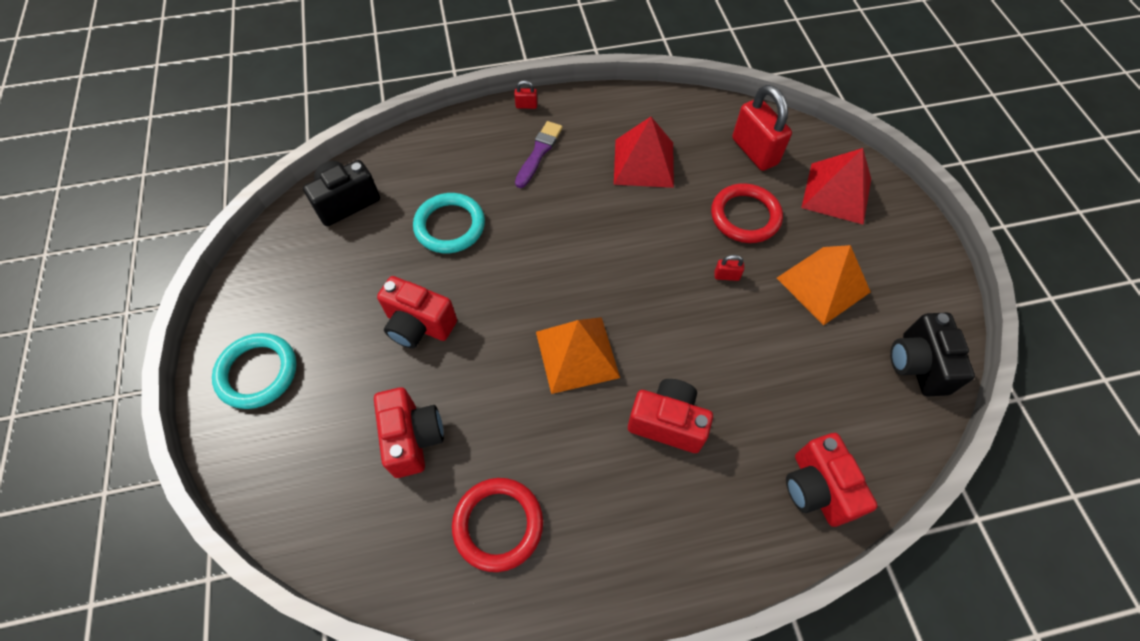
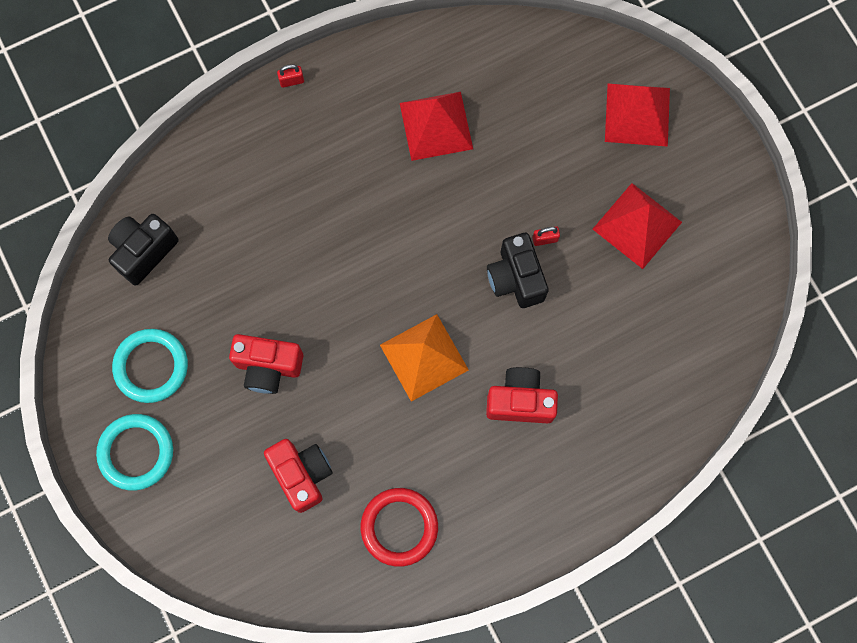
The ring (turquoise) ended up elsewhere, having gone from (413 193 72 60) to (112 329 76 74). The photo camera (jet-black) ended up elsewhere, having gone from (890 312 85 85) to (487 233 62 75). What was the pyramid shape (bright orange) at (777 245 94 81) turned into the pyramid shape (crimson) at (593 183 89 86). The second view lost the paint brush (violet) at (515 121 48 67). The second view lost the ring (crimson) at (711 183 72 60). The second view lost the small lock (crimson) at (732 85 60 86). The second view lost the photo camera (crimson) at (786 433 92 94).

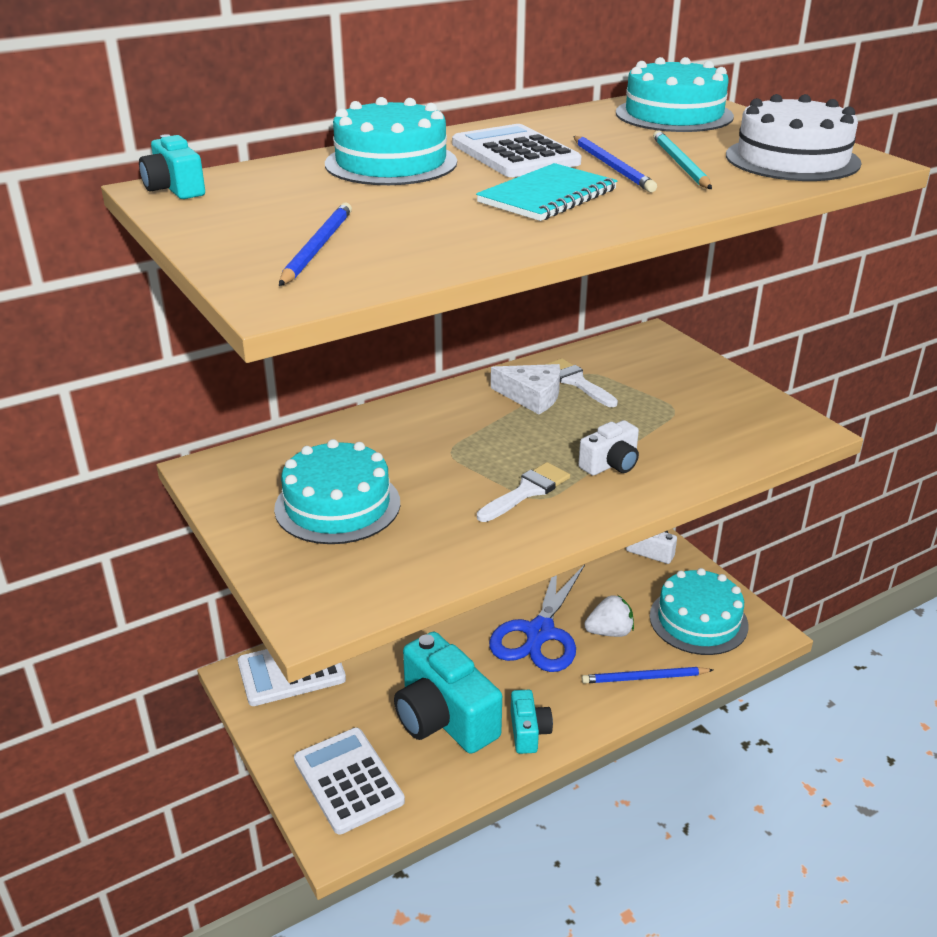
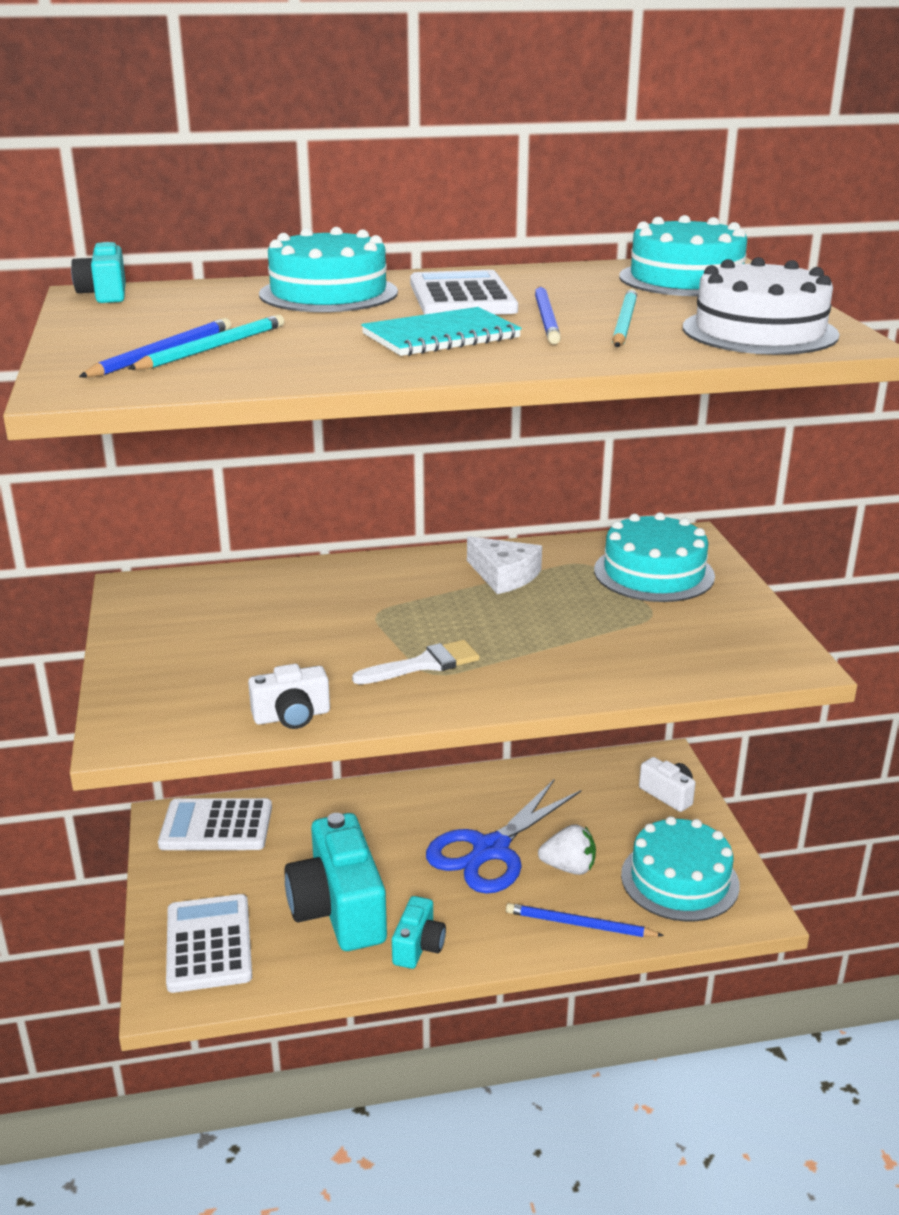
The second view gained the wooden pencil (turquoise) at (128 314 156 56). The photo camera (snow-white) ended up elsewhere, having gone from (578 420 61 56) to (248 664 82 65). The cake (turquoise) ended up elsewhere, having gone from (274 439 126 105) to (594 512 121 90). The second view lost the paint brush (snow-white) at (544 359 74 48).

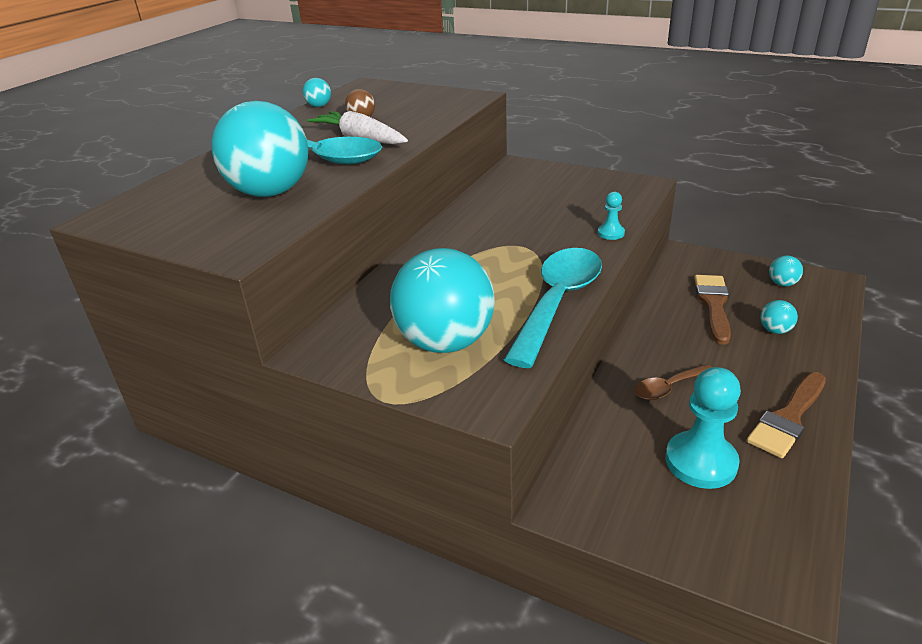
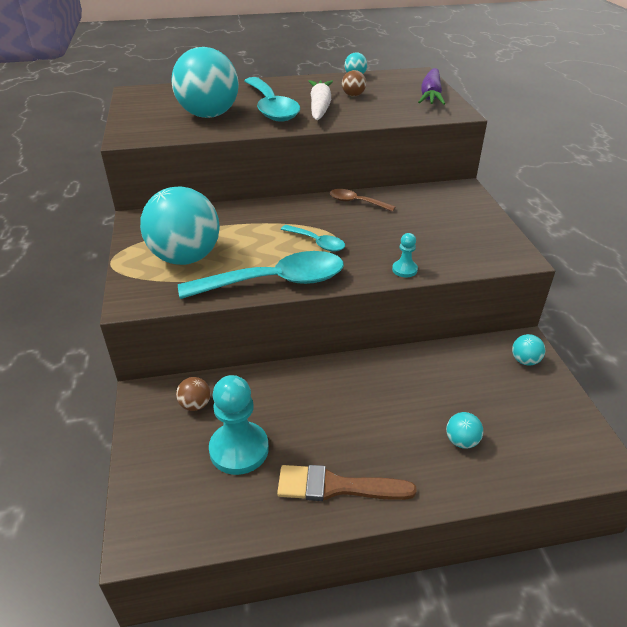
The second view gained the play ball (brown) at (176 377 35 34). The second view gained the teaspoon (turquoise) at (281 225 64 26). The teaspoon (brown) ended up elsewhere, having gone from (634 364 78 36) to (330 189 66 23). The second view gained the carrot (violet) at (418 68 27 37). The play ball (turquoise) ended up elsewhere, having gone from (769 255 34 31) to (512 334 33 32). The second view lost the paint brush (brown) at (694 275 37 70).

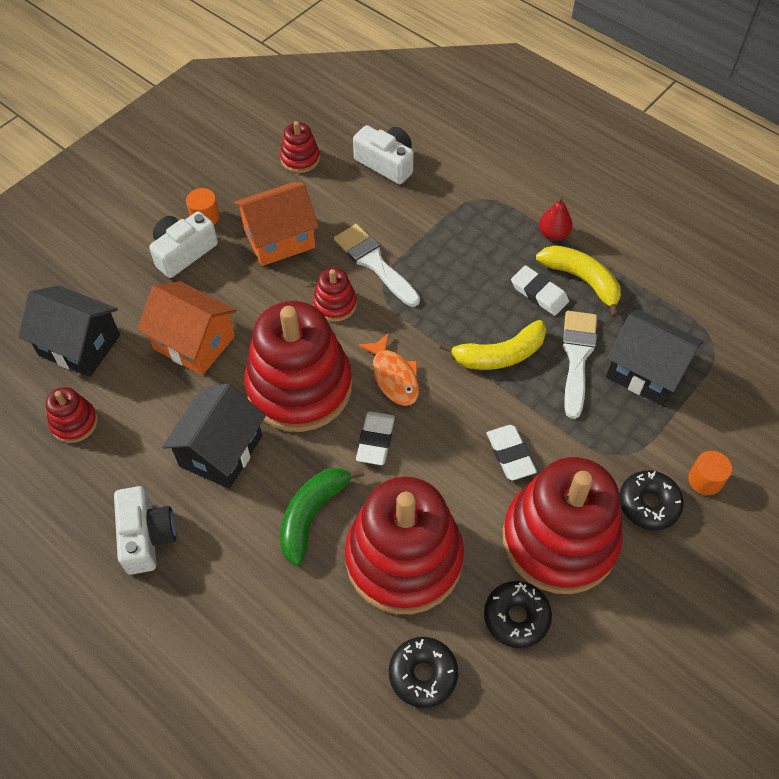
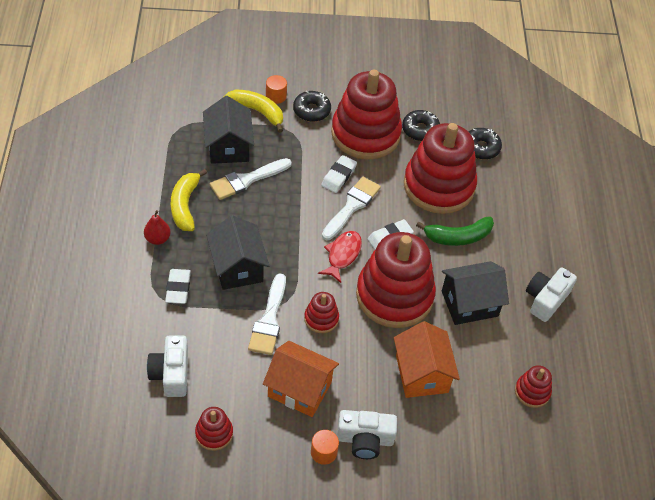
The eraser (snow-white) ended up elsewhere, having gone from (511 265 58 51) to (165 269 26 35). The house (jet-black) ended up elsewhere, having gone from (18 286 102 91) to (206 215 63 75). The banana fruit (yellow) ended up elsewhere, having gone from (440 320 106 50) to (225 90 58 43). What was the fish (bright orange) at (358 333 61 73) turned into the fish (crimson) at (318 231 44 52). The second view gained the paint brush (snow-white) at (322 177 59 63).

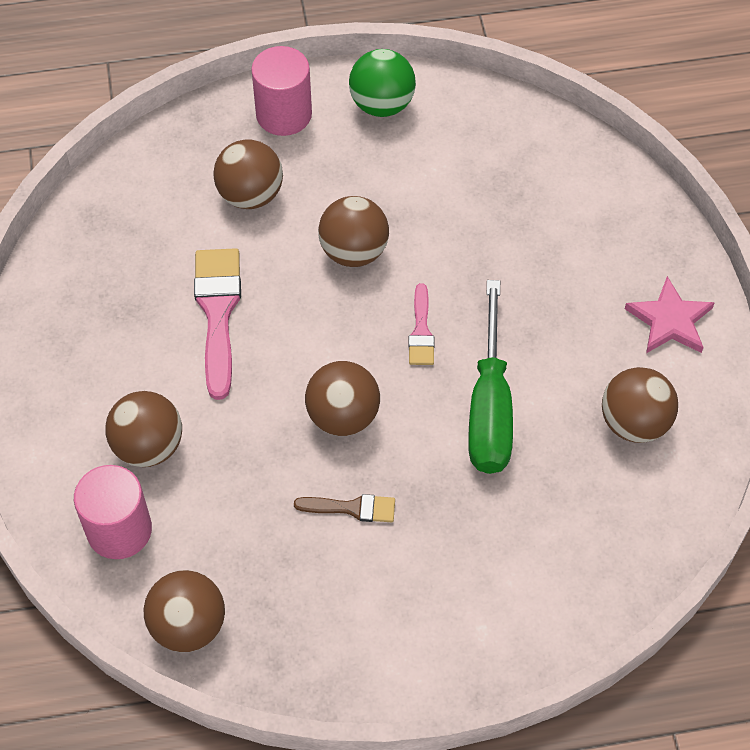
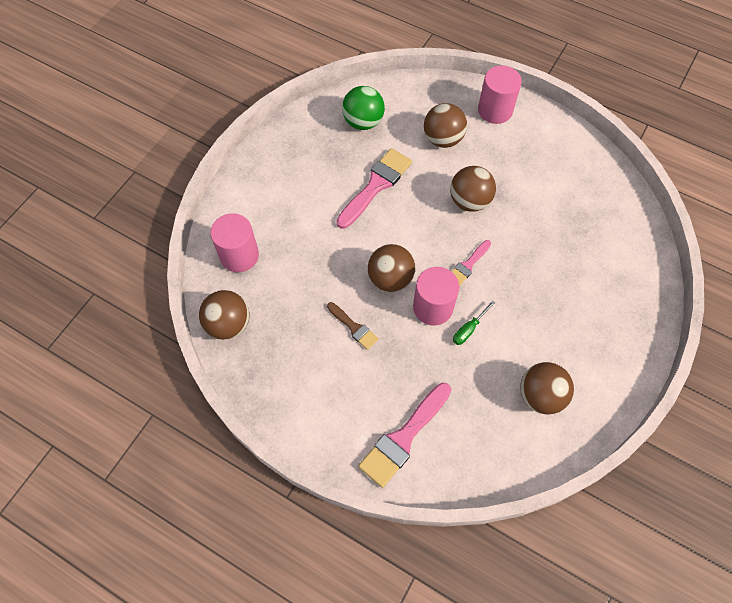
The play ball (emerald) ended up elsewhere, having gone from (349 49 67 68) to (342 86 43 44). The second view gained the paint brush (rose-pink) at (358 383 93 105). The second view gained the cylinder shape (rose-pink) at (413 267 46 58). The size of the flat screwdriver (emerald) at (468 280 45 194) changed by a factor of 0.43. The second view lost the play ball (brown) at (105 391 77 76). The second view lost the five-pointed star (rose-pink) at (625 276 90 77).

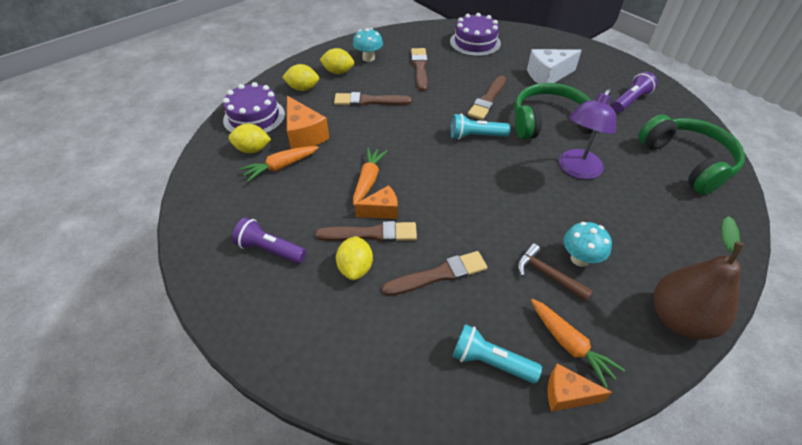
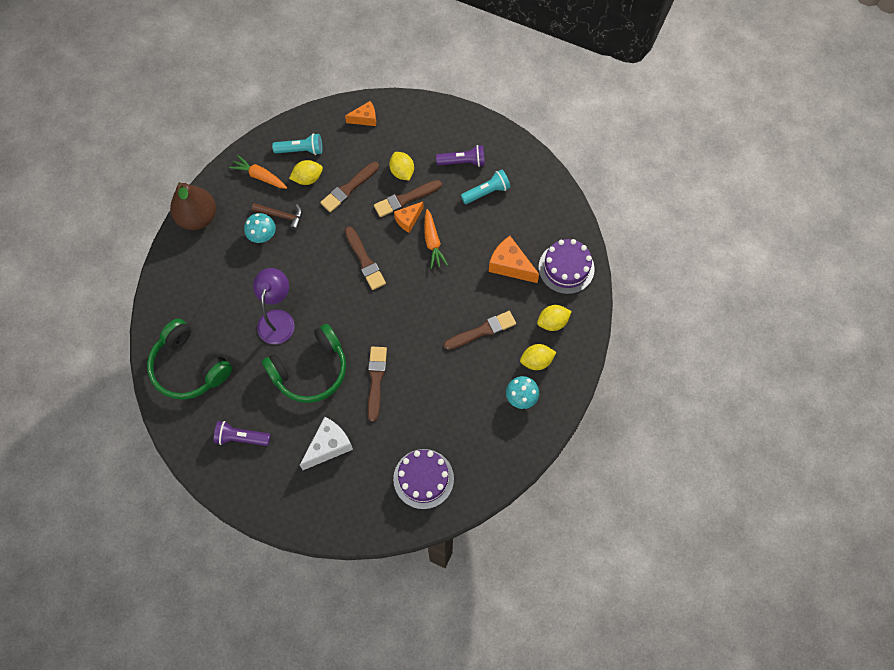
The pocket torch (violet) at (612 72 45 40) ended up facing another way, 75 degrees clockwise from before. The lemon (yellow) ended up elsewhere, having gone from (229 124 42 29) to (289 160 34 25). The cheese wedge (bright orange) ended up elsewhere, having gone from (548 363 64 49) to (345 101 31 25). The paint brush (brown) ended up elsewhere, having gone from (411 48 17 43) to (345 227 41 63). The pocket torch (turquoise) ended up elsewhere, having gone from (451 114 59 26) to (461 169 50 35). The second view lost the carrot (bright orange) at (240 146 79 36).

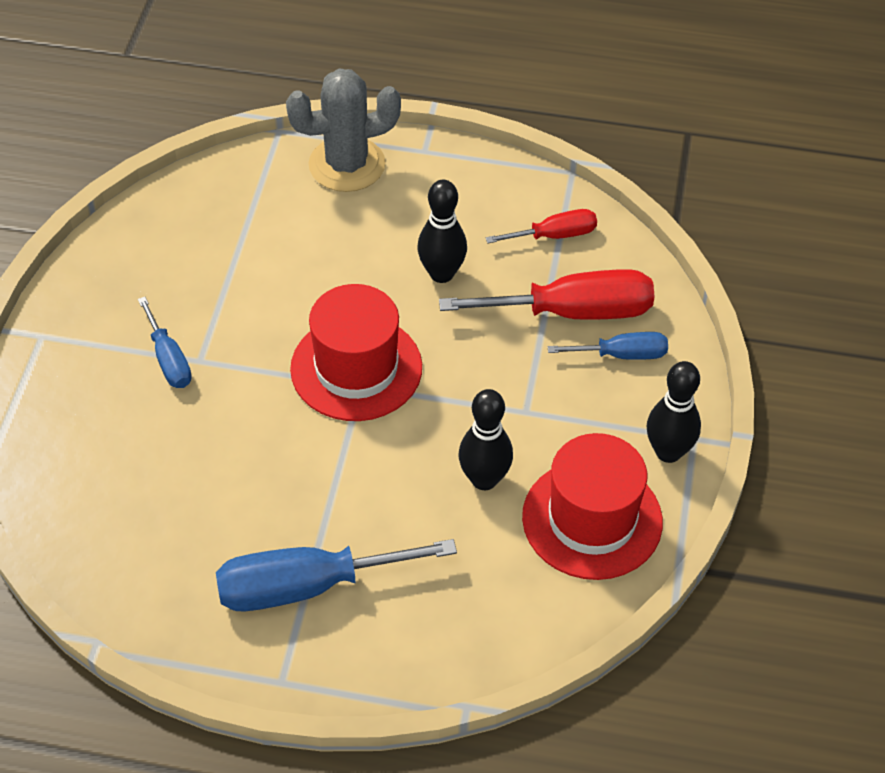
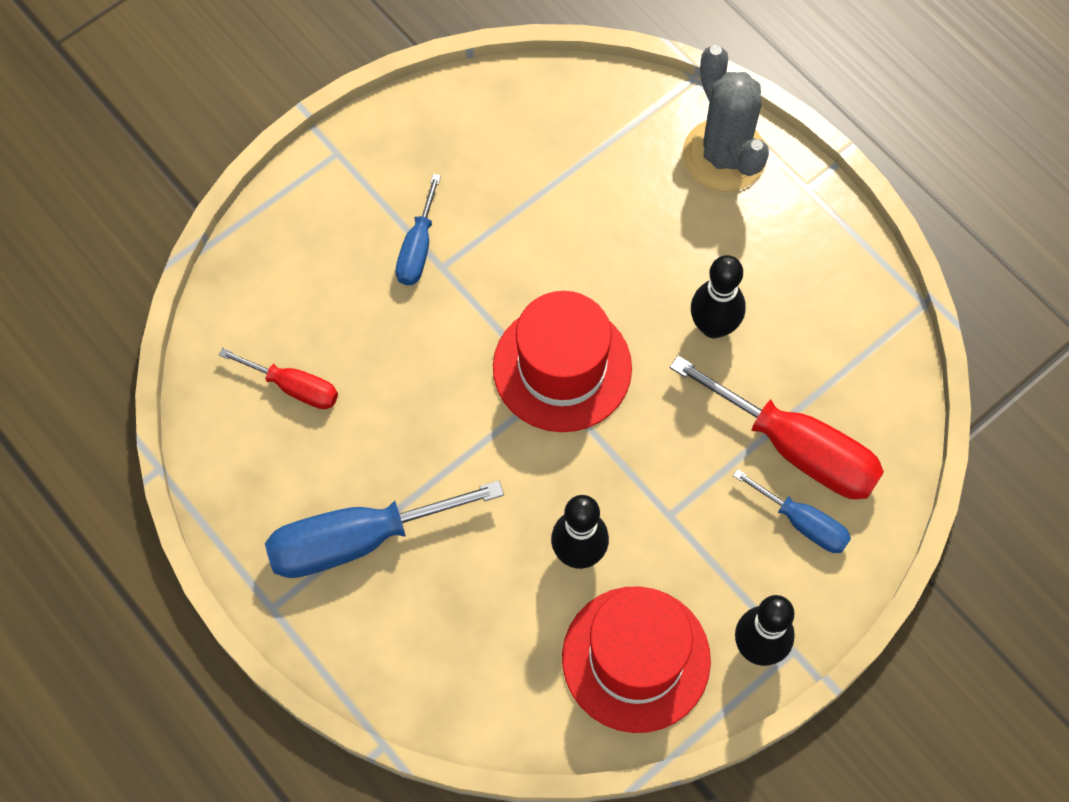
The flat screwdriver (crimson) ended up elsewhere, having gone from (485 209 112 34) to (219 348 119 61). The flat screwdriver (cobalt) at (216 539 241 72) ended up facing another way, 45 degrees counterclockwise from before. The saguaro cactus (gray) at (286 69 115 123) ended up facing another way, 45 degrees clockwise from before.

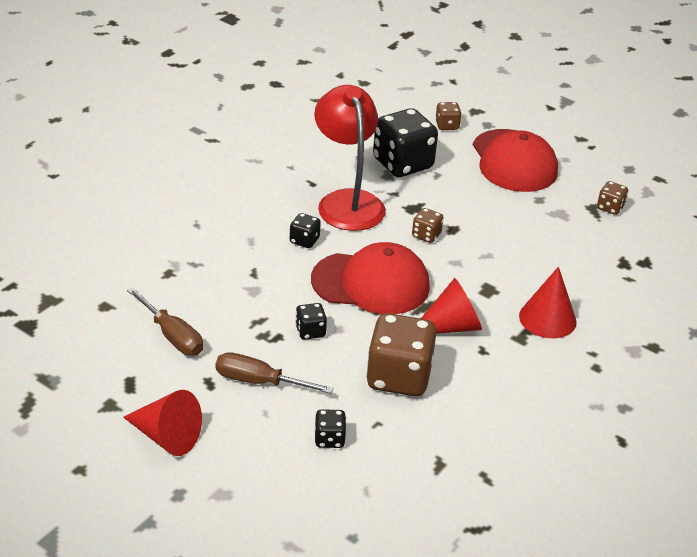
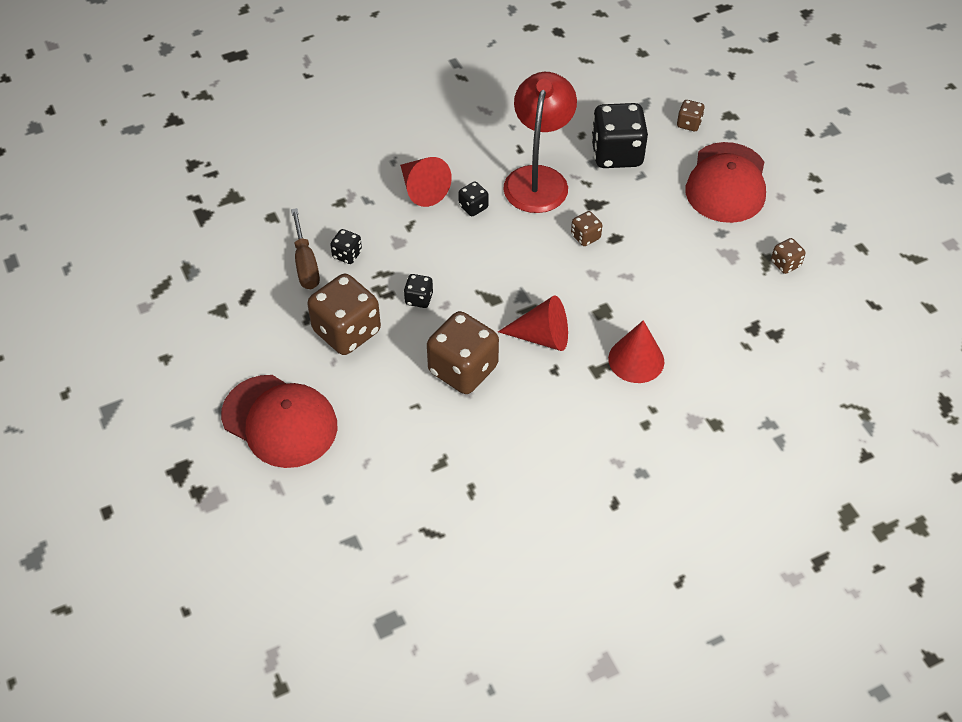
The baseball cap (crimson) ended up elsewhere, having gone from (311 242 119 72) to (221 375 116 93). Where the flat screwdriver (brown) stood at (216 352 118 42), the die (brown) came to stand at (307 274 74 81). The die (jet-black) ended up elsewhere, having gone from (315 409 32 39) to (330 229 32 35). The cone (crimson) ended up elsewhere, having gone from (123 390 79 66) to (400 157 52 50).

